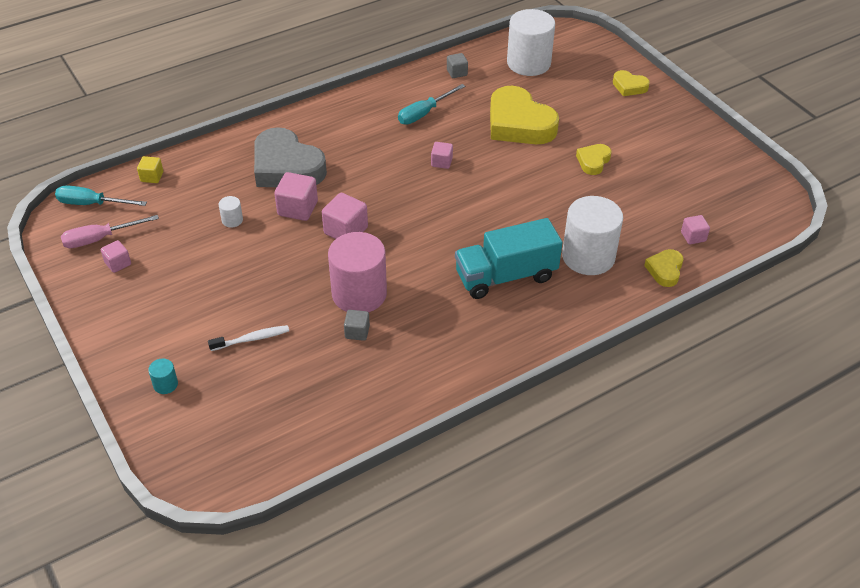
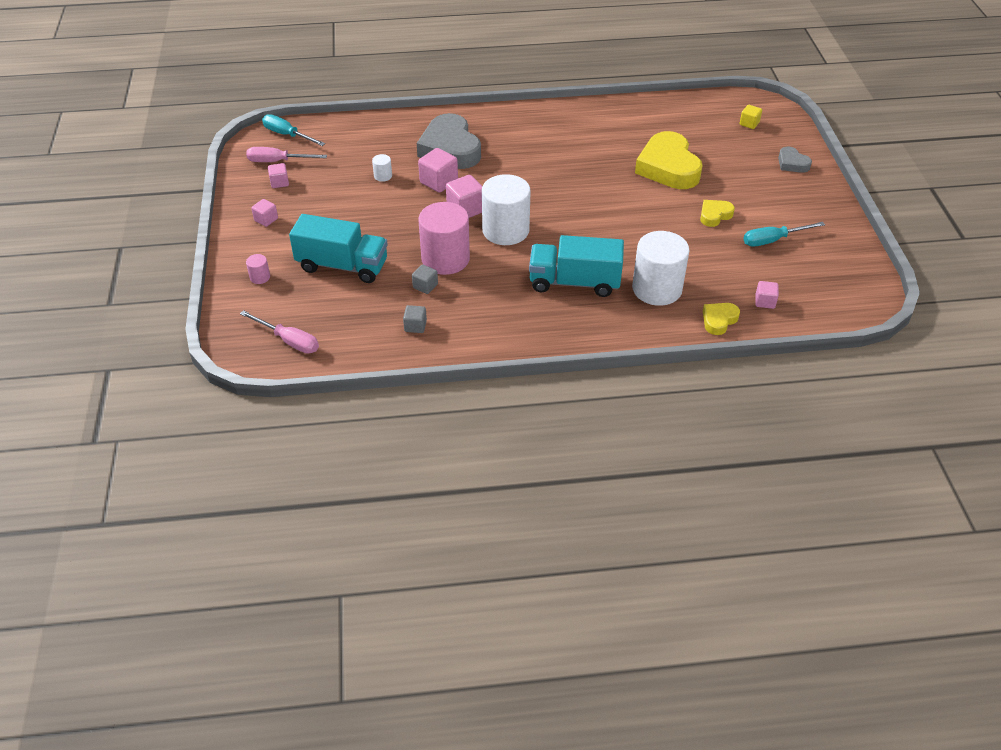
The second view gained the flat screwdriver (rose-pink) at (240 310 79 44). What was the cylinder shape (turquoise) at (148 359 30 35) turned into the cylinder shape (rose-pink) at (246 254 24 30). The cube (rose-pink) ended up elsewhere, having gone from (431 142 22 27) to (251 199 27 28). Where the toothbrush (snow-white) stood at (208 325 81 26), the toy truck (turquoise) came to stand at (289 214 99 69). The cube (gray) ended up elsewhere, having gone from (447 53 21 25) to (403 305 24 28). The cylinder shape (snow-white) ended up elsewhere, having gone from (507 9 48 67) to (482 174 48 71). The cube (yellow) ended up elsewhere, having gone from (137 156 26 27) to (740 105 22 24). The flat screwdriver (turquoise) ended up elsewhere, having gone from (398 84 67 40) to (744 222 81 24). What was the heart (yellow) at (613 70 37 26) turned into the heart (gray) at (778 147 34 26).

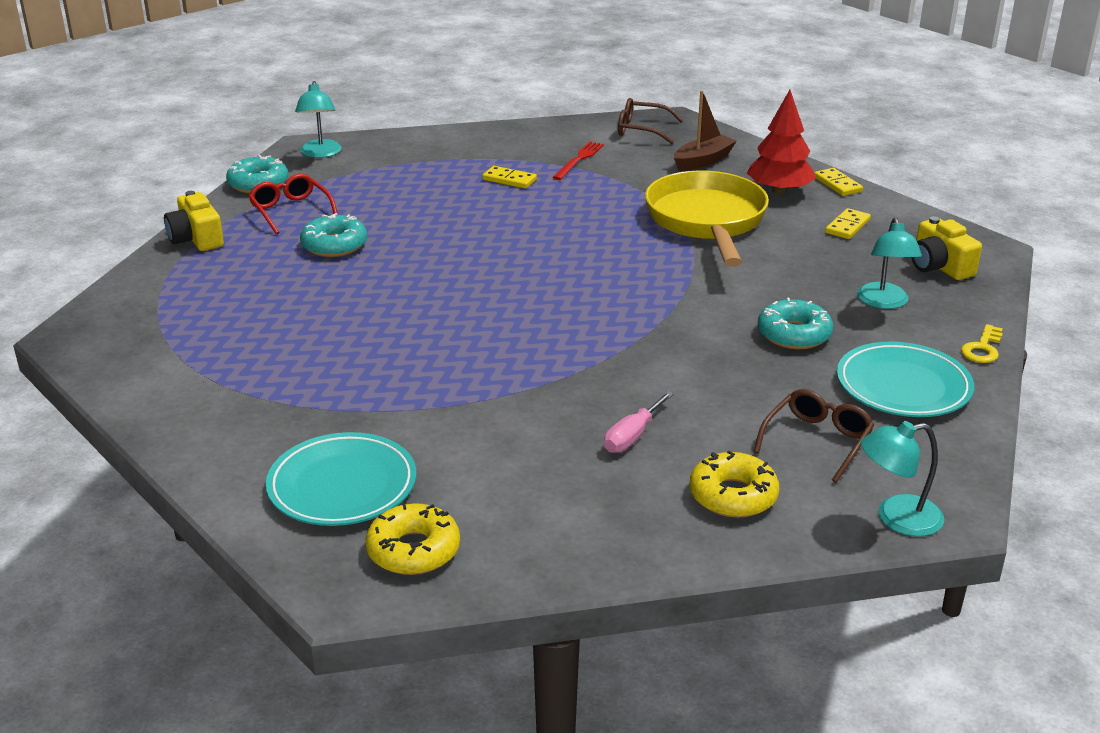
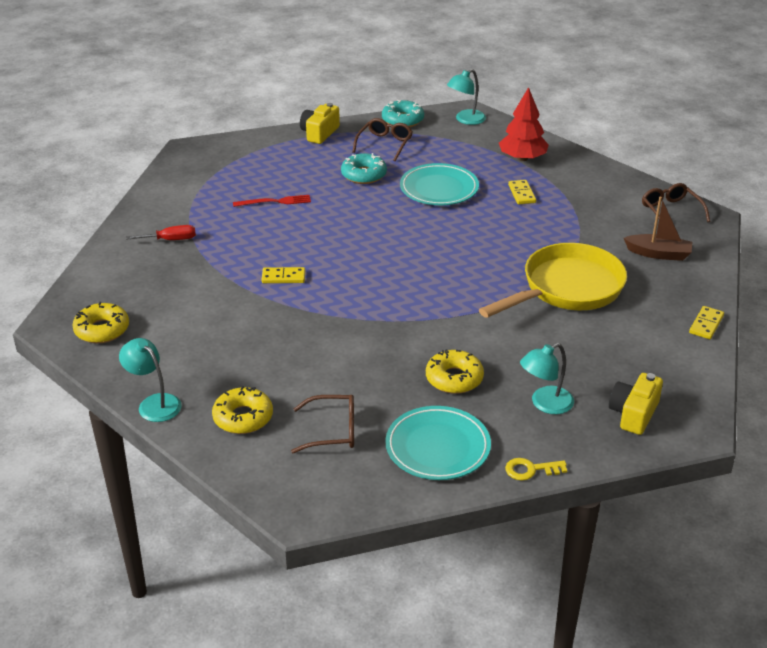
The reading lamp (turquoise) ended up elsewhere, having gone from (861 421 83 116) to (119 338 63 84). The second view gained the flat screwdriver (crimson) at (126 225 70 15). The fork (crimson) ended up elsewhere, having gone from (552 142 52 38) to (233 195 78 12). The domino piece (yellow) ended up elsewhere, having gone from (825 208 46 31) to (262 267 43 16). What was the eyeglasses (crimson) at (248 174 90 60) turned into the eyeglasses (brown) at (352 118 61 43). The flat dish (turquoise) ended up elsewhere, having gone from (266 432 150 94) to (400 163 79 42). What was the glazed donut (turquoise) at (758 298 75 51) turned into the glazed donut (yellow) at (426 349 58 45). The toy tree (crimson) ended up elsewhere, having gone from (747 90 69 104) to (499 87 50 74). The second view lost the flat screwdriver (rose-pink) at (604 391 70 62).

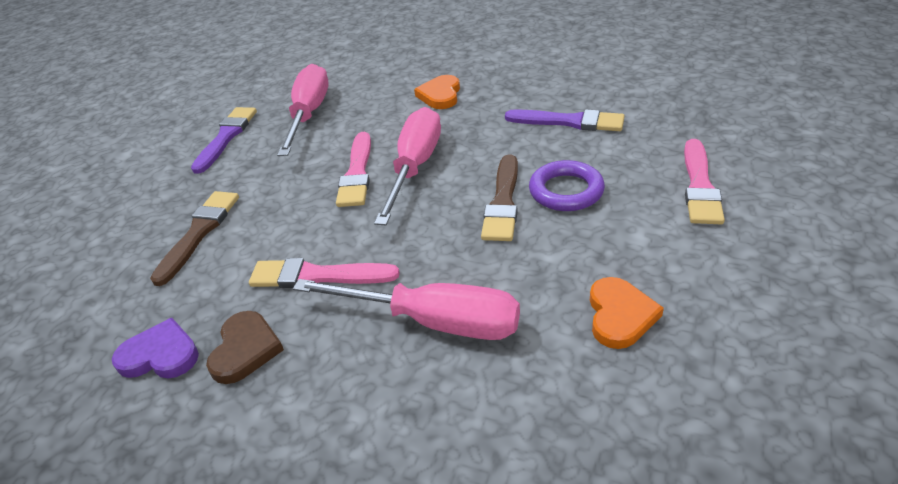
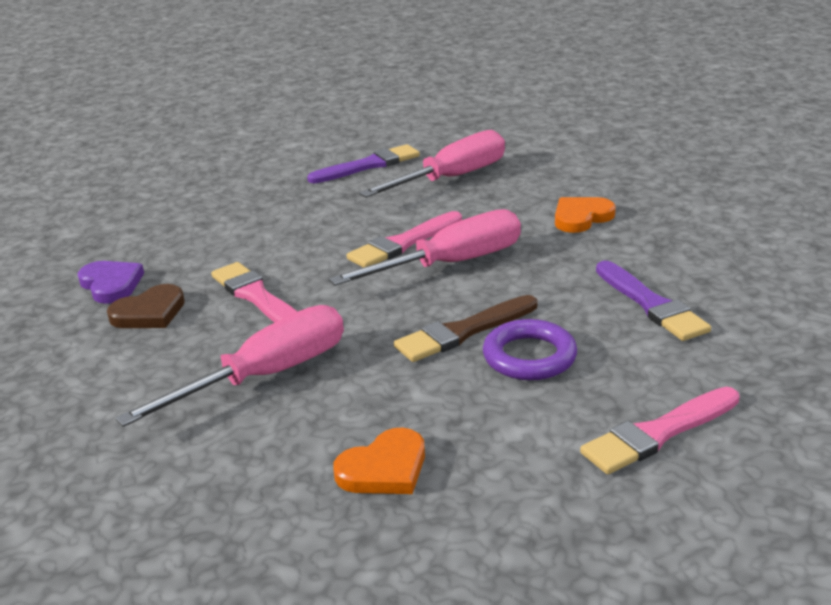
The flat screwdriver (rose-pink) at (293 279 227 61) ended up facing another way, 105 degrees counterclockwise from before. The second view lost the paint brush (brown) at (150 191 89 95).

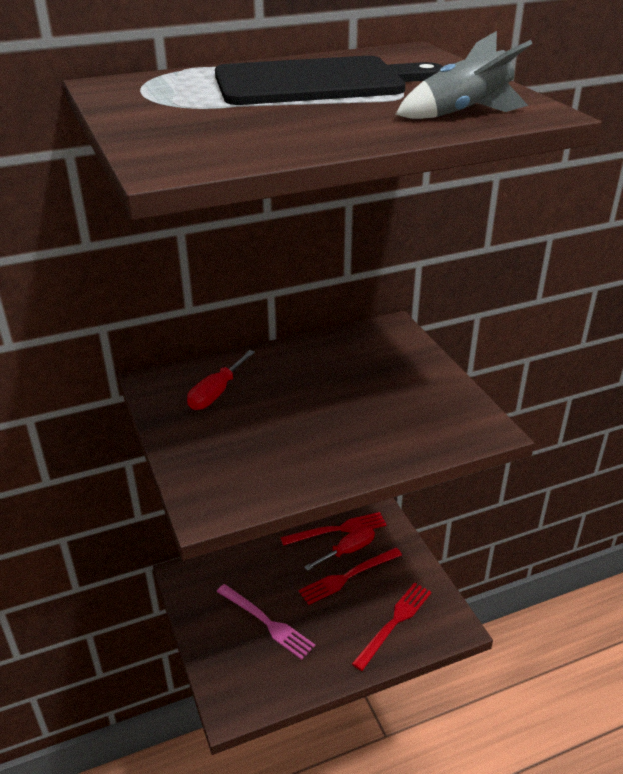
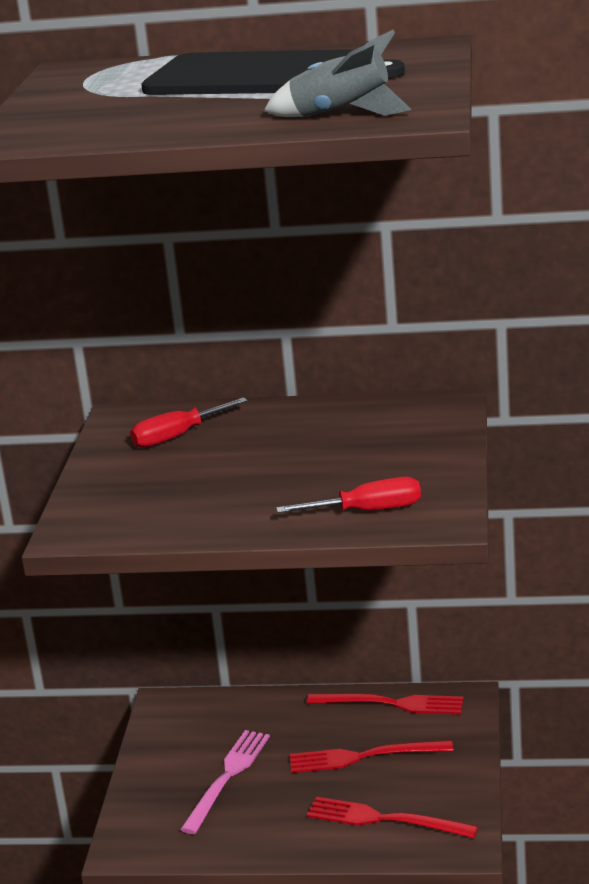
The fork (rose-pink) at (216 584 99 76) ended up facing another way, 135 degrees counterclockwise from before. The flat screwdriver (crimson) ended up elsewhere, having gone from (304 526 71 45) to (276 477 145 36). The fork (crimson) at (352 582 79 89) ended up facing another way, 135 degrees counterclockwise from before.

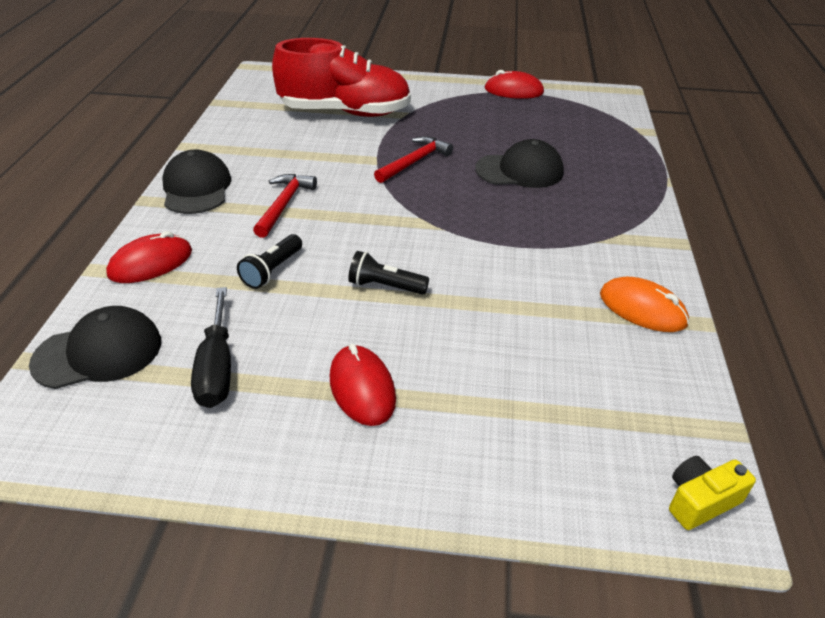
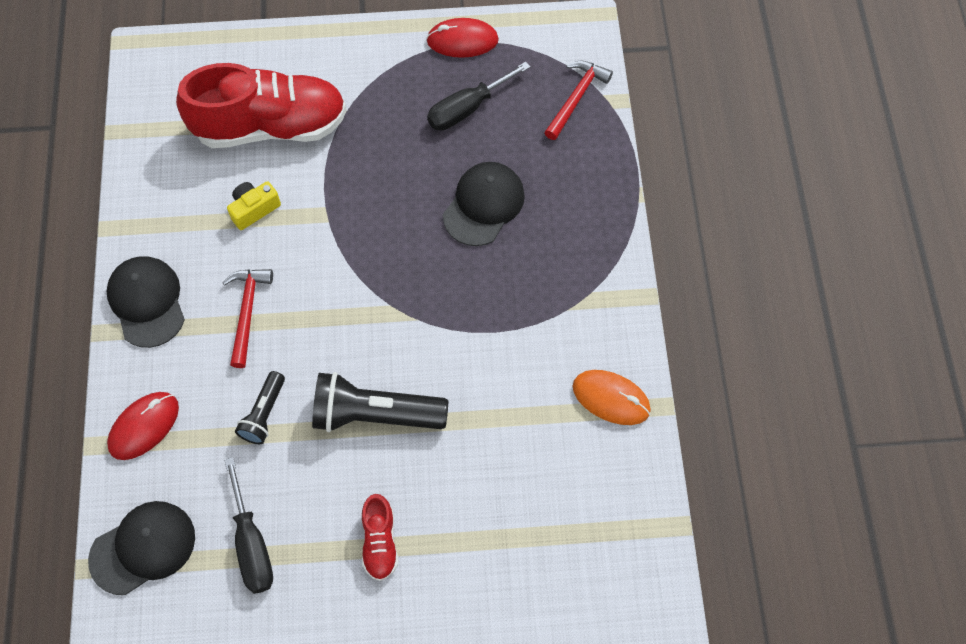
The photo camera (yellow) ended up elsewhere, having gone from (669 456 87 74) to (227 181 54 49). The size of the pocket torch (jet-black) at (348 251 81 44) changed by a factor of 1.81. Where the mouse (crimson) stood at (330 344 66 82), the shoe (crimson) came to stand at (362 494 36 87). The second view gained the flat screwdriver (jet-black) at (427 62 103 69). The baseball cap (jet-black) at (475 139 89 49) ended up facing another way, 45 degrees counterclockwise from before. The claw hammer (crimson) ended up elsewhere, having gone from (374 136 79 47) to (544 60 69 80).

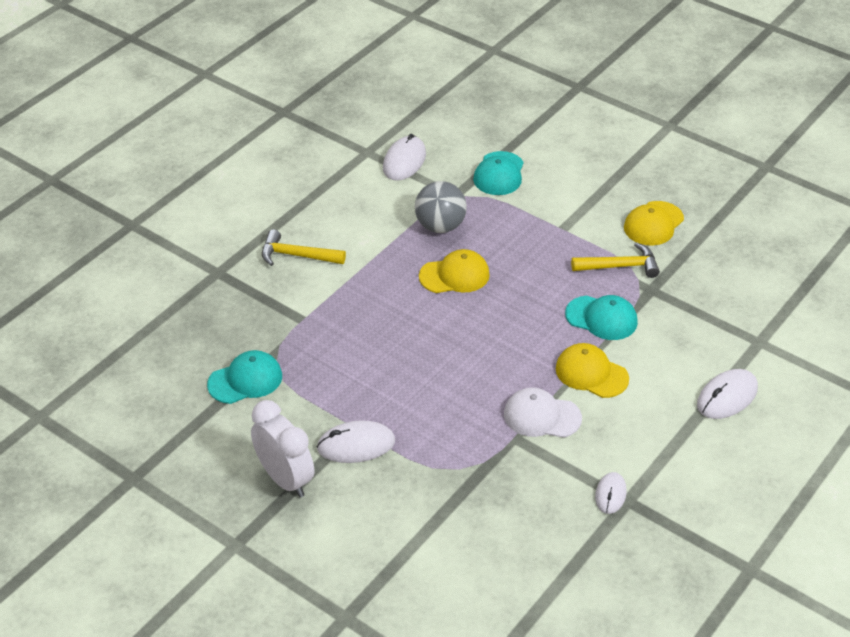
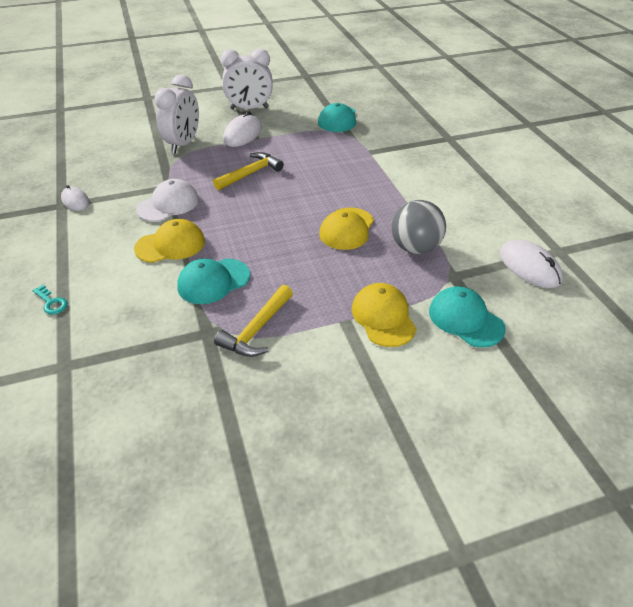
Where the mouse (snow-white) stood at (697 369 61 50), the latchkey (turquoise) came to stand at (32 285 36 29). The second view gained the alarm clock (snow-white) at (154 75 45 78). The claw hammer (yellow) ended up elsewhere, having gone from (262 230 84 36) to (213 152 71 38). The baseball cap (yellow) ended up elsewhere, having gone from (624 201 60 44) to (352 283 65 64).

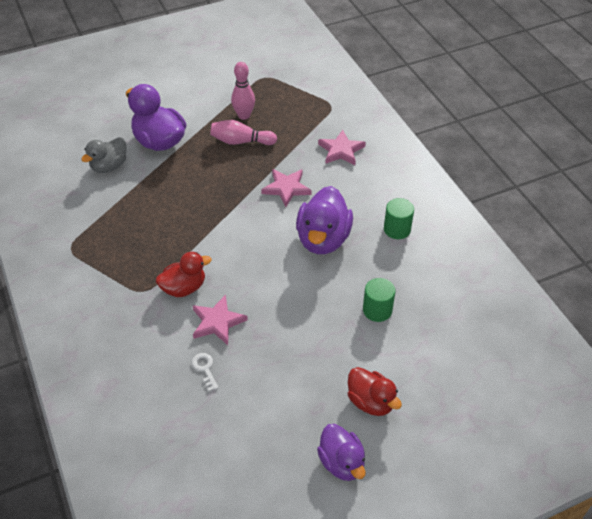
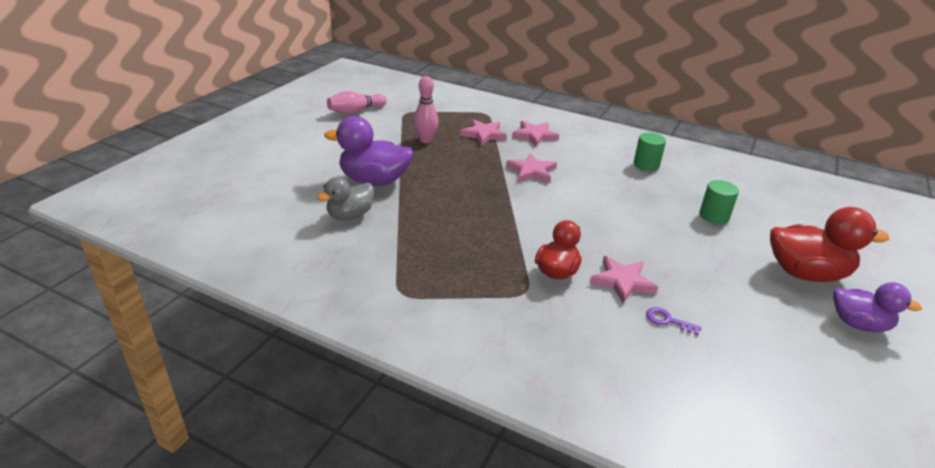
The rubber duck (gray) at (81 137 46 36) ended up facing another way, 45 degrees clockwise from before. The tenpin (rose-pink) ended up elsewhere, having gone from (210 120 67 25) to (327 91 60 23). The second view gained the five-pointed star (rose-pink) at (460 119 47 27). What was the latchkey (snow-white) at (192 353 27 38) turned into the latchkey (violet) at (646 307 56 28). The size of the rubber duck (crimson) at (348 367 54 49) changed by a factor of 1.56. The second view lost the rubber duck (violet) at (296 186 57 68).

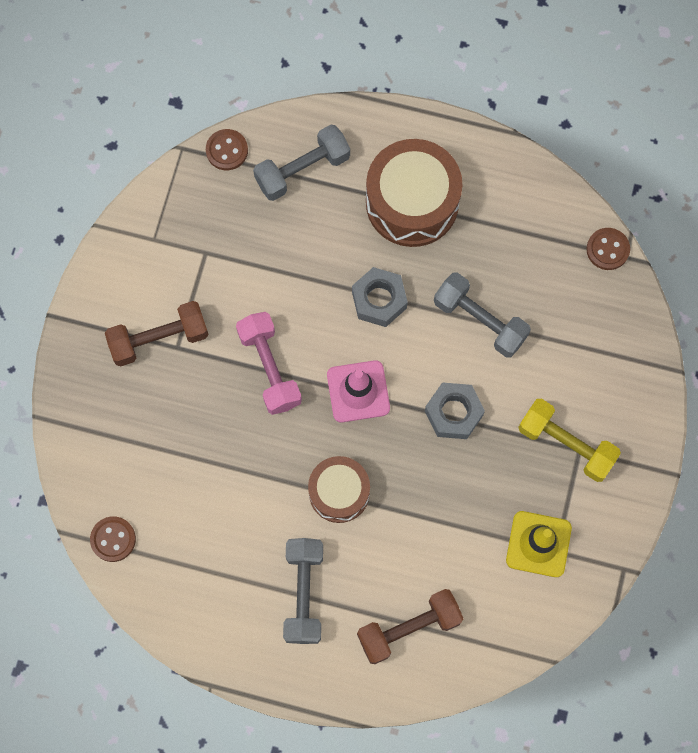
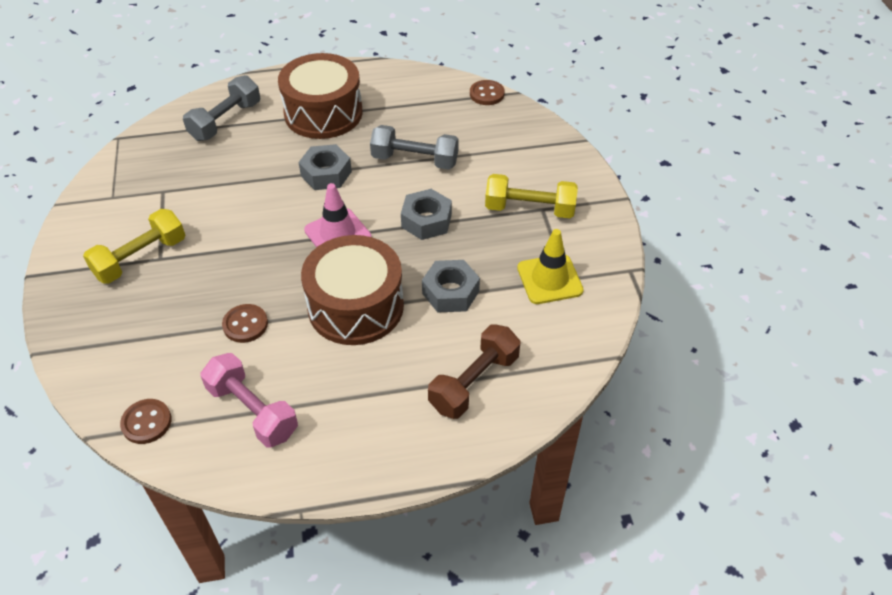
What was the hand weight (brown) at (105 301 104 65) turned into the hand weight (yellow) at (83 209 102 75). The hand weight (rose-pink) ended up elsewhere, having gone from (236 312 66 103) to (201 353 97 94). The shirt button (brown) ended up elsewhere, having gone from (206 129 42 41) to (222 304 46 39). The size of the snare drum (brown) at (308 456 62 67) changed by a factor of 1.61. The second view gained the nut (gray) at (422 260 58 53). The second view lost the hand weight (gray) at (283 538 40 106).

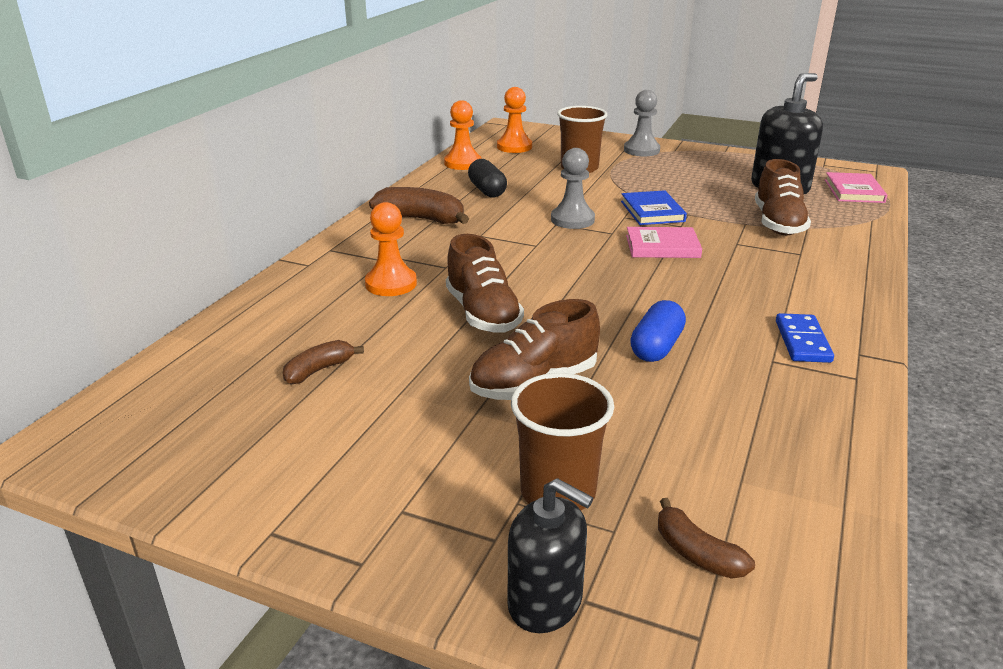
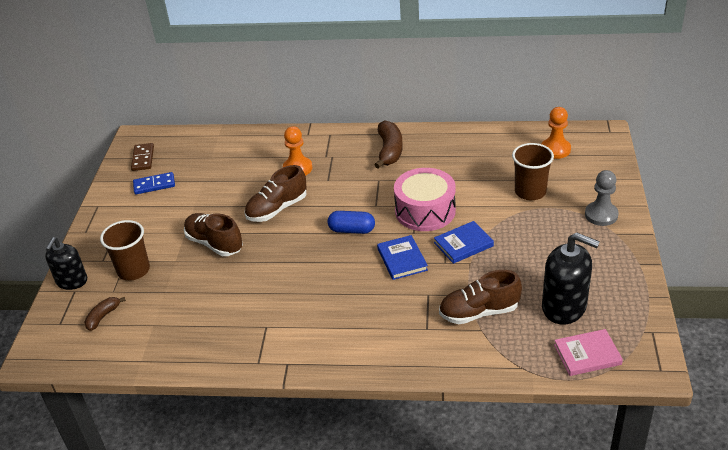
The second view gained the domino piece (brown) at (131 143 23 28). The domino piece (cobalt) ended up elsewhere, having gone from (776 313 58 50) to (133 172 42 23). The capsule (cobalt) ended up elsewhere, having gone from (630 300 56 62) to (328 211 47 23). What was the hardcover (rose-pink) at (626 227 76 31) turned into the hardcover (cobalt) at (377 235 51 45). Where the chess pawn (gray) stood at (551 148 44 81), the snare drum (rose-pink) came to stand at (394 168 62 63). The second view lost the banana fruit (brown) at (283 340 81 44). The second view lost the chess pawn (bright orange) at (444 100 37 70). The second view lost the capsule (jet-black) at (468 159 39 38).

